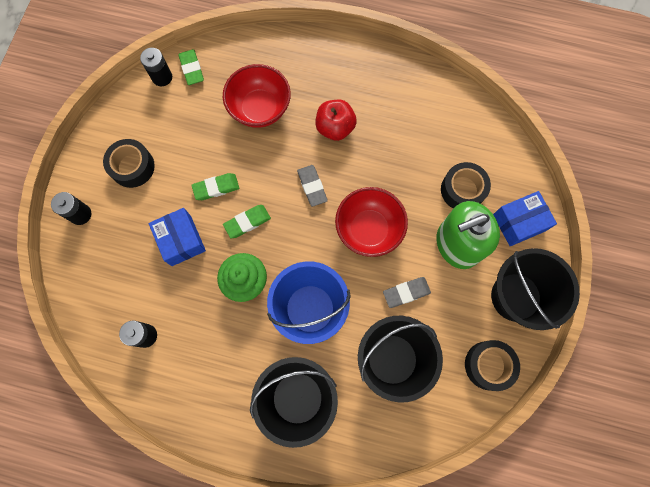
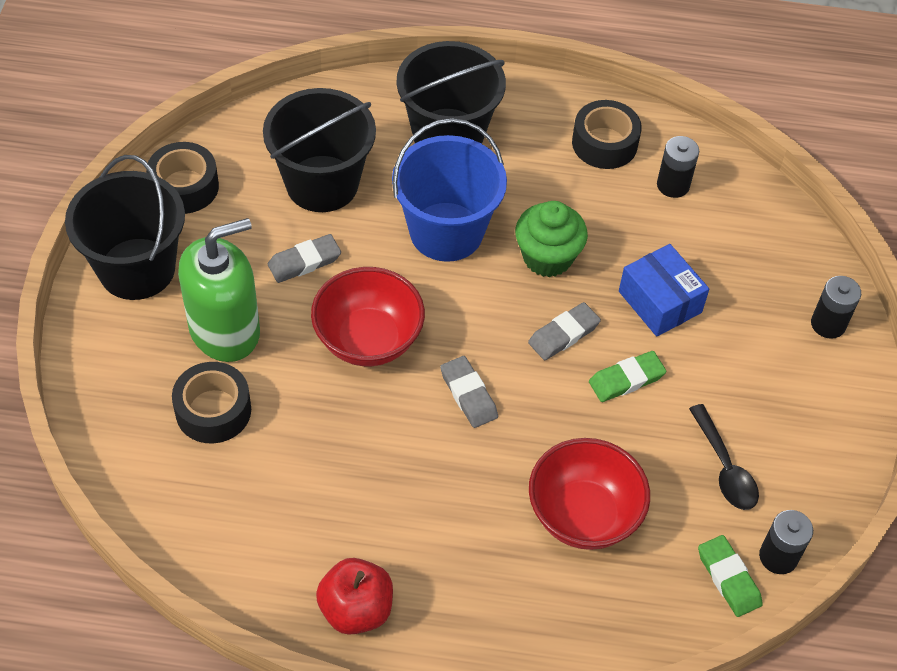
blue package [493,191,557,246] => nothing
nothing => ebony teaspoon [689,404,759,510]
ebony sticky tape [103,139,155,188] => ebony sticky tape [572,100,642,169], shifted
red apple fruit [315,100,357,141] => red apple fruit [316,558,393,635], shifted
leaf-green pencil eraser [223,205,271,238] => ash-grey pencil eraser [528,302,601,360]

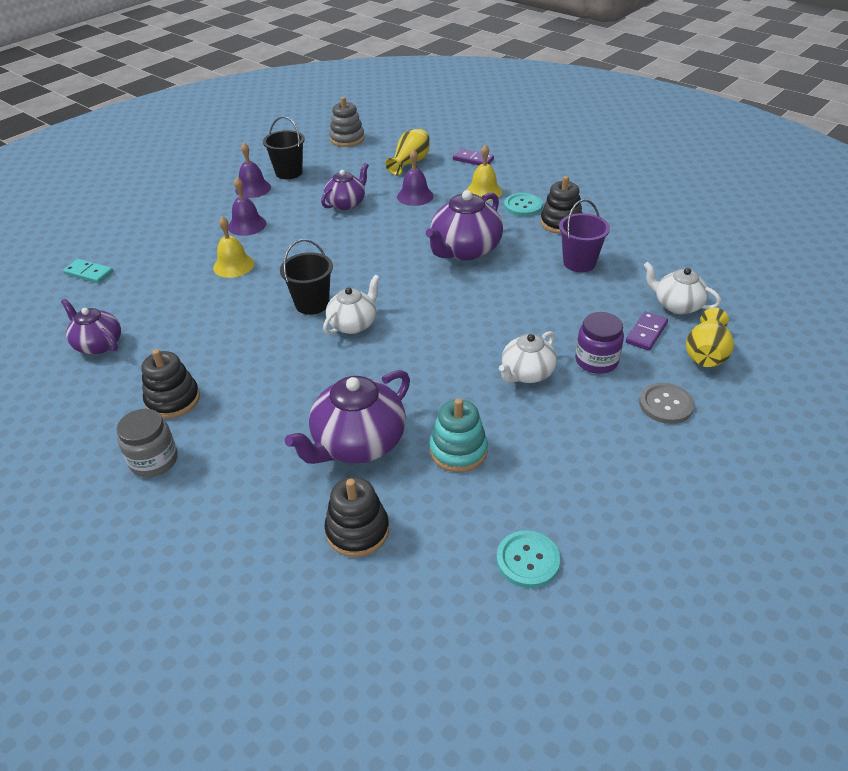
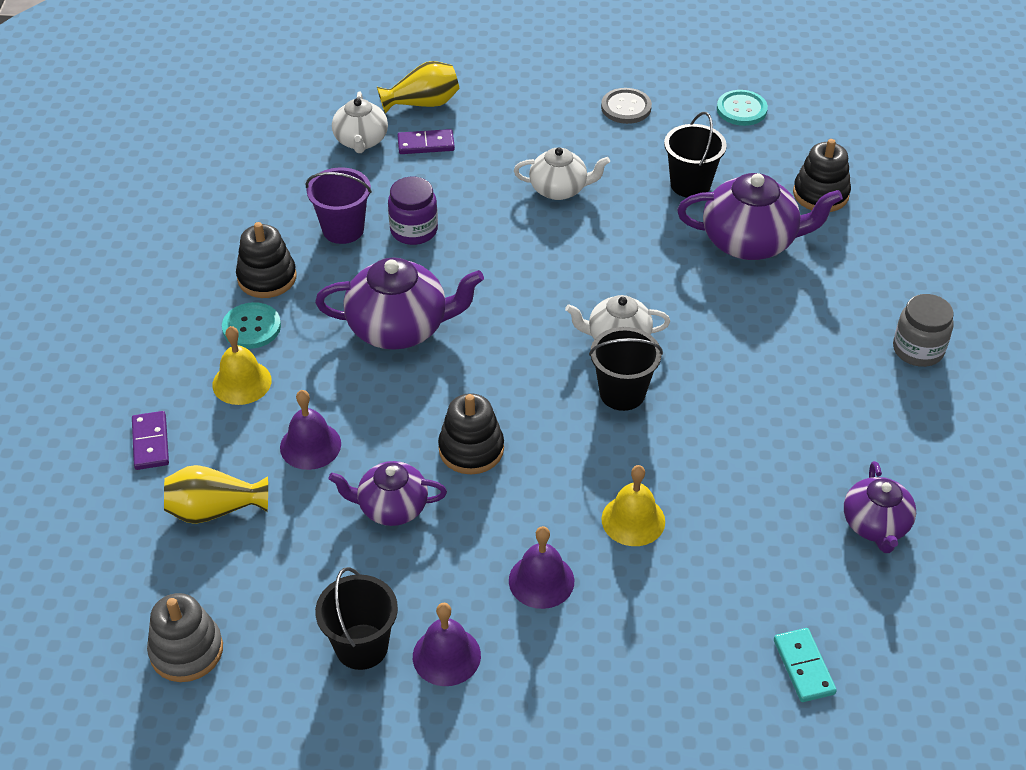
ebony stacking rings [141,349,200,419] => ebony stacking rings [438,393,504,474], shifted
purple jam jar [575,312,624,374] => purple jam jar [388,177,438,245], shifted
ash-grey button [639,383,694,424] => ash-grey button [601,88,652,124], shifted
teal stacking rings [429,398,488,472] => ebony bucket [664,112,727,198]

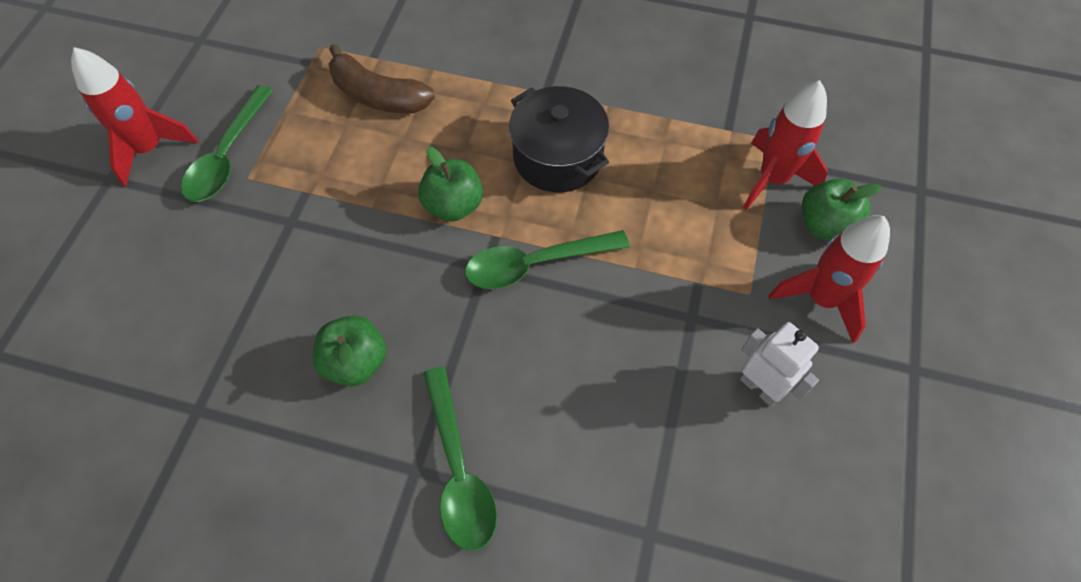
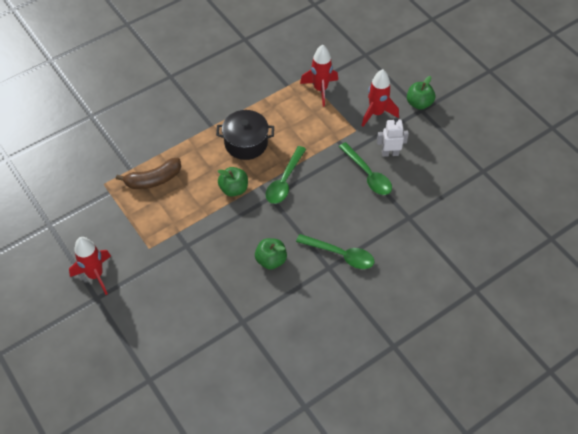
leaf-green teaspoon [181,85,273,202] => leaf-green teaspoon [339,142,392,195], shifted
leaf-green apple fruit [802,178,882,241] => leaf-green apple fruit [407,76,435,110], shifted

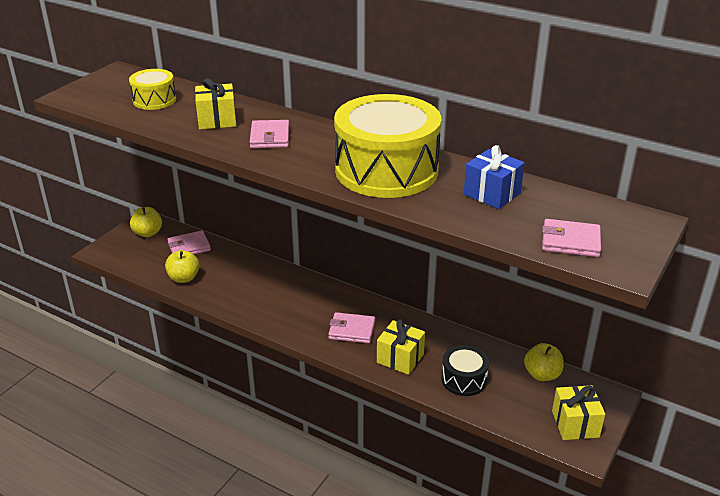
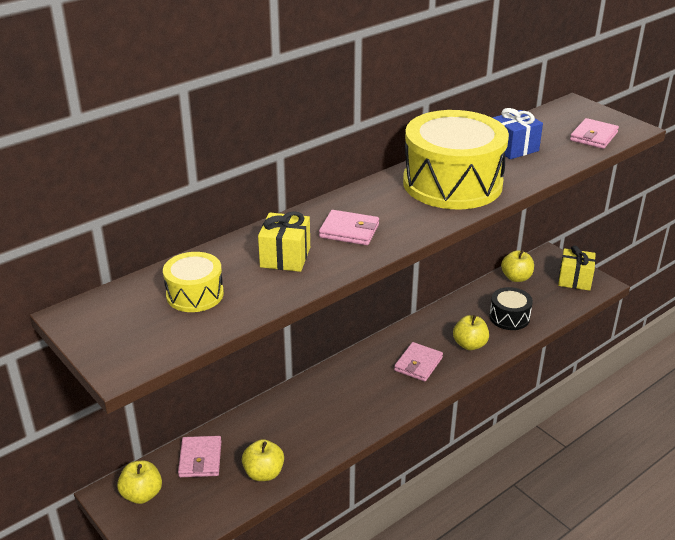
golden wrapped gift [377,319,425,375] => golden apple fruit [453,315,489,350]

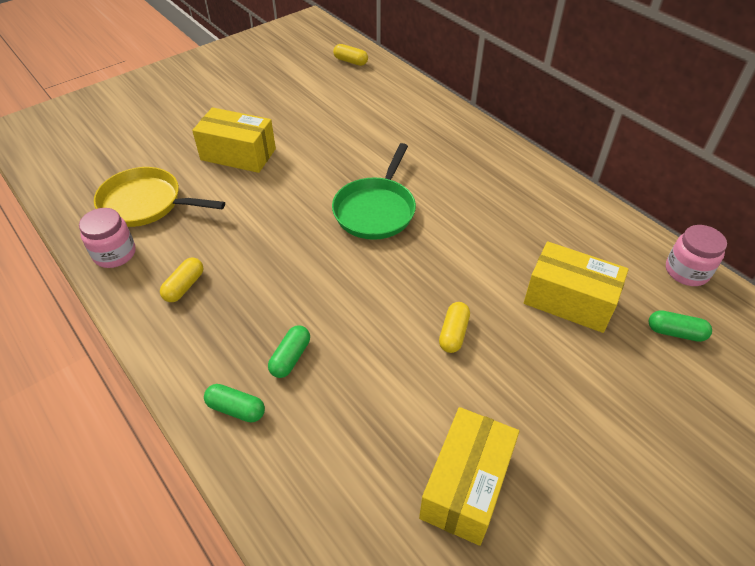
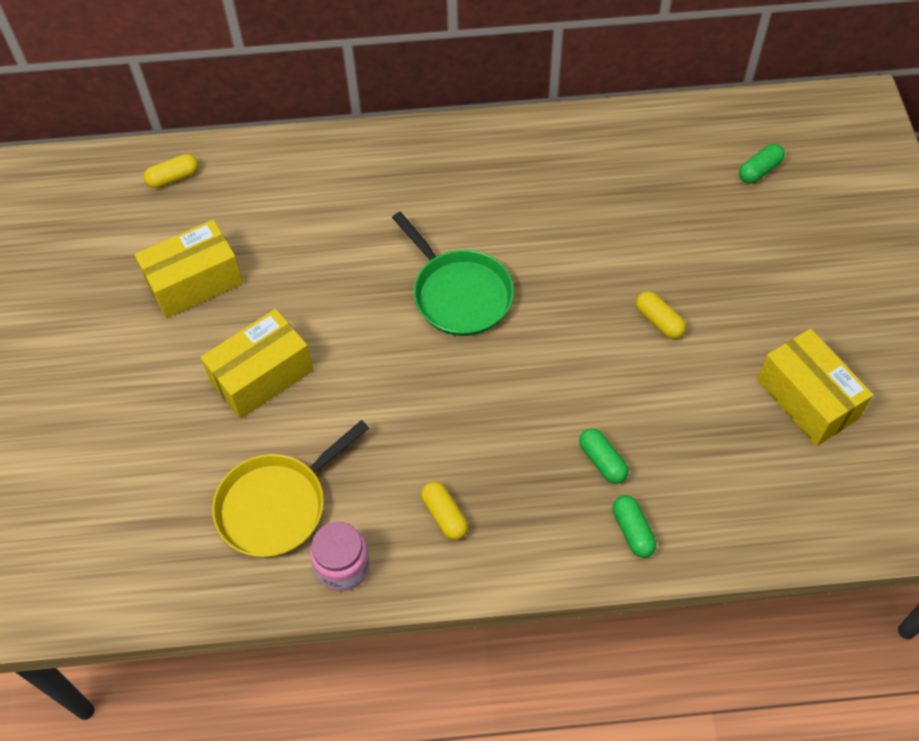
pink jam jar [666,225,727,286] => nothing
golden package [524,241,629,333] => golden package [135,219,243,318], shifted
leaf-green pill shape [204,384,265,423] => leaf-green pill shape [613,495,657,558], 75 degrees counterclockwise

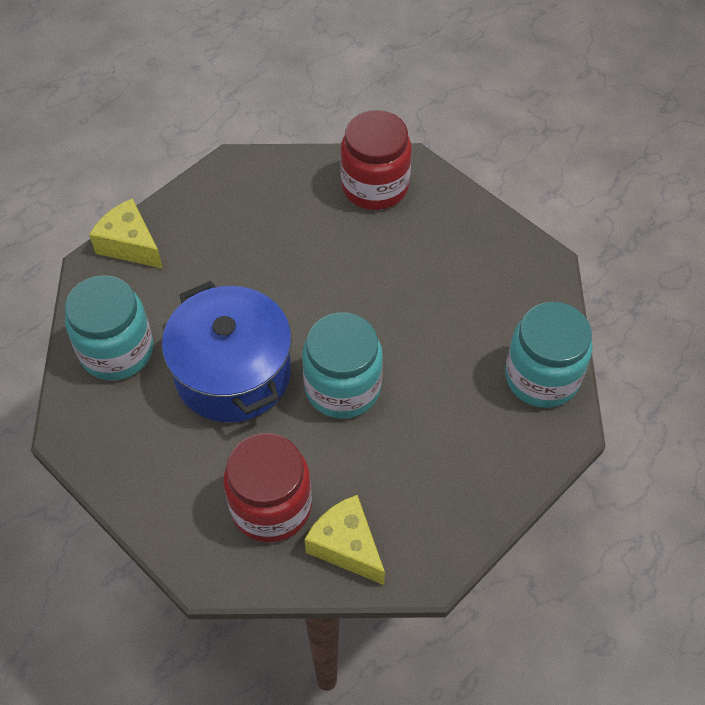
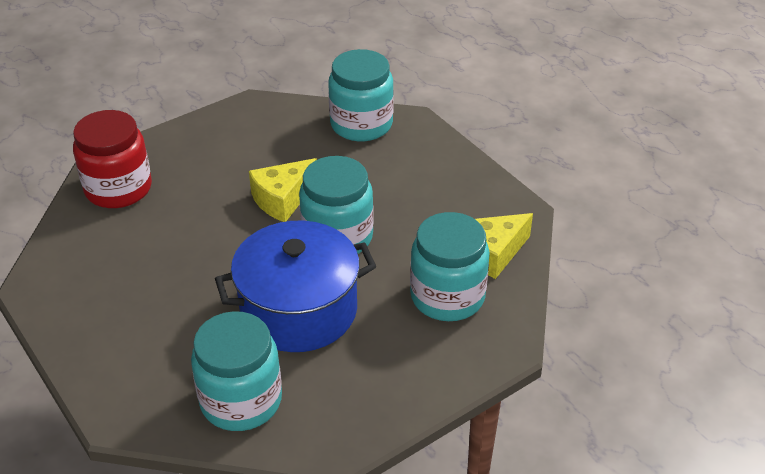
golden cheese [89,199,163,269] => golden cheese [249,158,317,222], shifted
red jam jar [224,433,312,542] => teal jam jar [410,212,490,321]

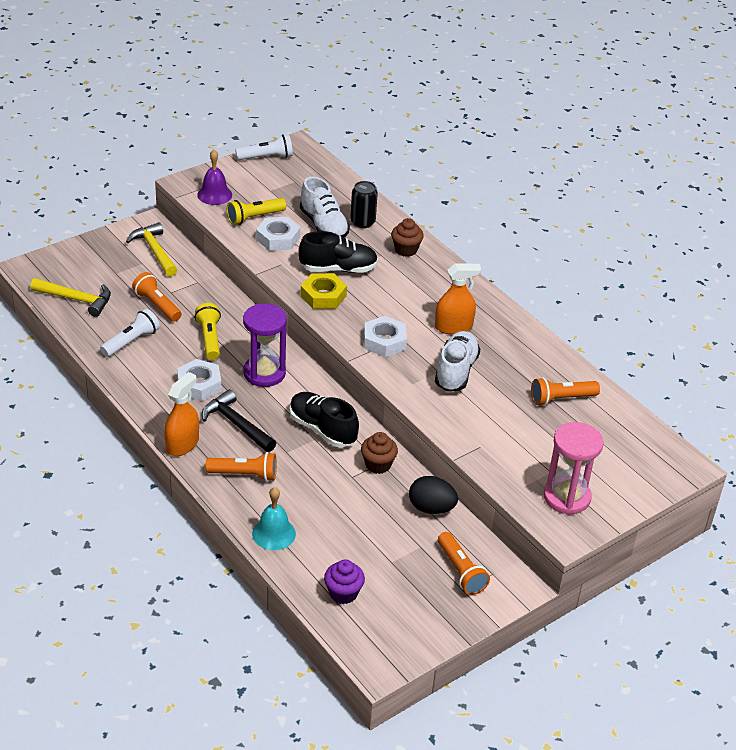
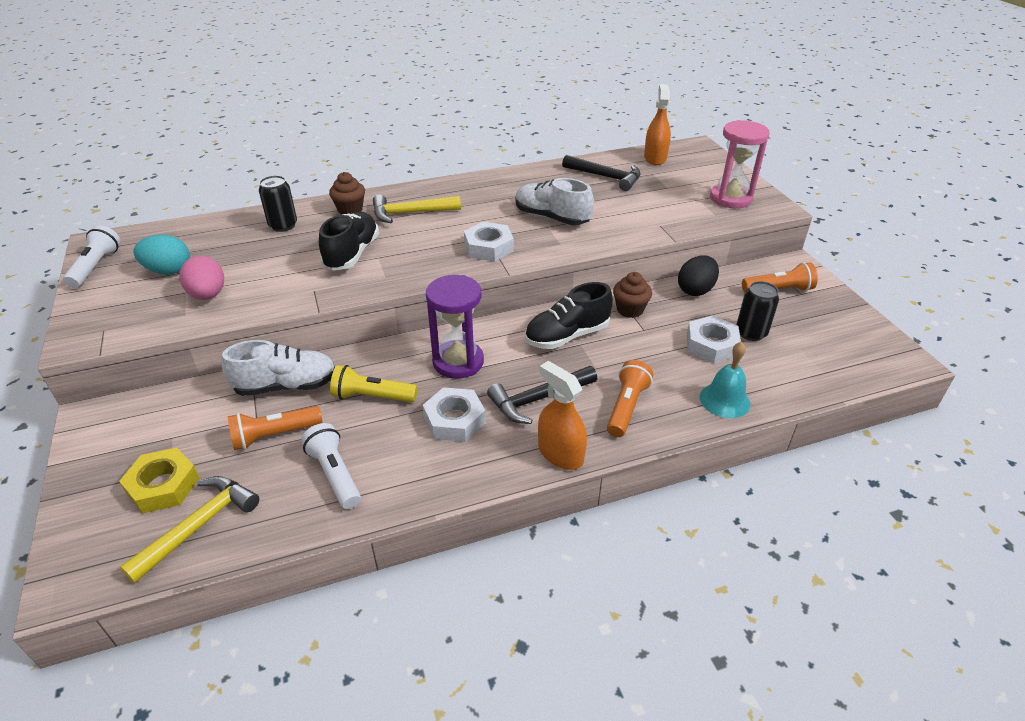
purple bell [197,150,232,205] => nothing
purple muffin [324,559,365,604] => nothing
nothing => teal egg [133,234,190,275]
nothing => ebony soda can [736,281,779,341]
golden carpenter's hammer [126,222,177,277] => golden carpenter's hammer [373,195,461,223], shifted
pure white nut [256,217,300,251] => pure white nut [687,315,741,363], shifted
pure white sneaker [300,176,350,238] => pure white sneaker [221,340,335,396], shifted
golden nut [300,273,347,309] => golden nut [119,448,199,514], shifted
orange-coloured spray cleaner [435,263,481,335] => orange-coloured spray cleaner [644,84,671,165], shifted
golden pocket torch [227,198,286,225] => pink egg [179,256,224,300]
orange-coloured pocket torch [531,377,600,406] => ebony carpenter's hammer [562,155,640,191]

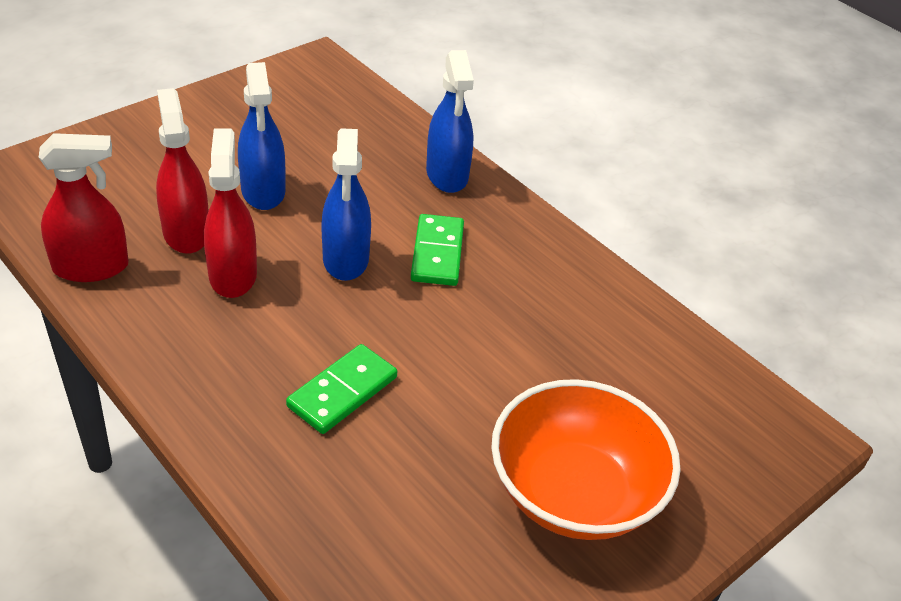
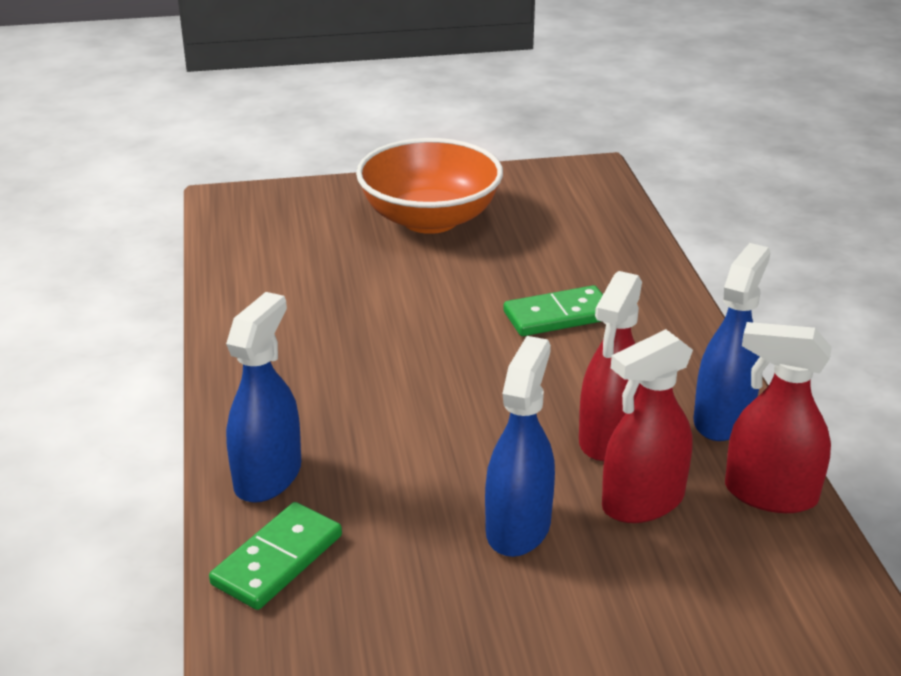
blue spray cleaner [321,128,371,281] => blue spray cleaner [693,243,771,441], shifted
leaf-green domino [411,214,464,286] => leaf-green domino [209,502,342,610], shifted
red spray cleaner [156,88,209,254] => red spray cleaner [602,329,693,523], 45 degrees clockwise

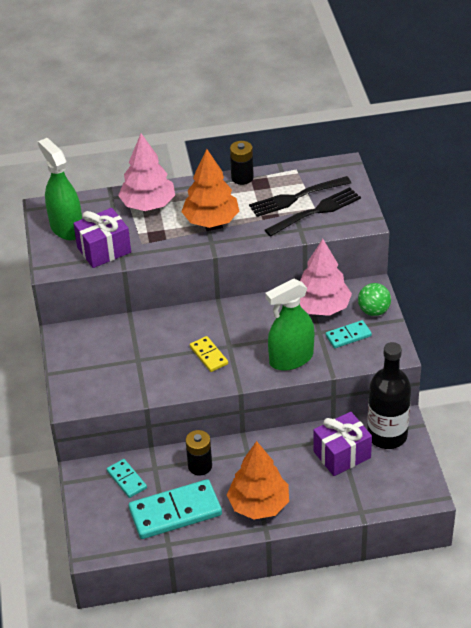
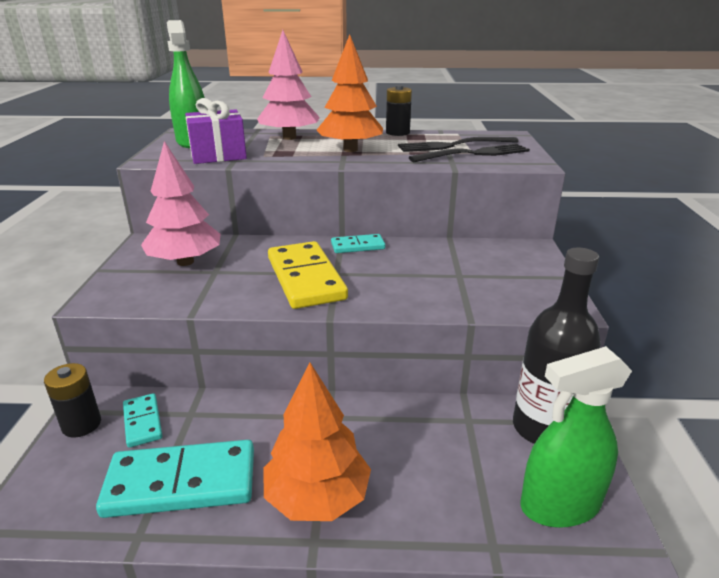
purple wrapped gift [313,412,372,476] => nothing
leaf-green play ball [358,283,391,316] => nothing
ebony AA battery [186,430,212,476] => ebony AA battery [44,363,101,438], shifted
leaf-green spray cleaner [265,279,314,371] => leaf-green spray cleaner [520,346,632,528], shifted
pink fir tree [300,239,352,316] => pink fir tree [141,141,221,266], shifted
teal domino [326,320,372,348] => teal domino [331,234,385,253], shifted
golden domino [190,336,228,372] => golden domino [268,241,348,309], x1.93

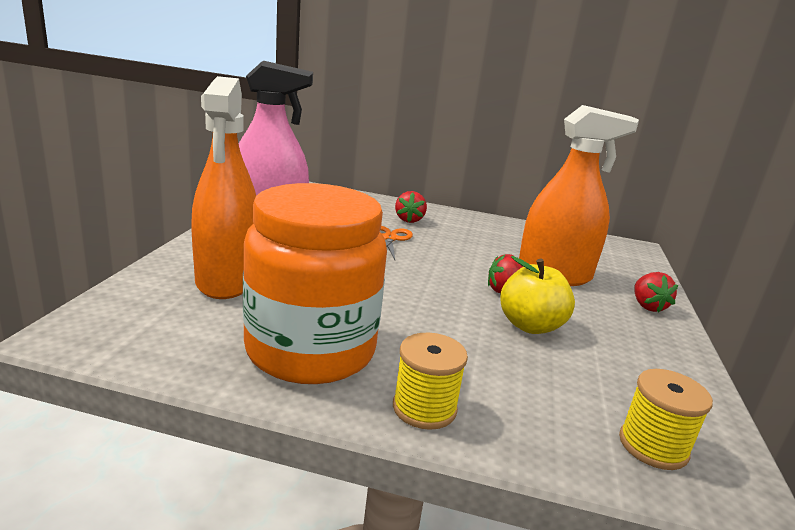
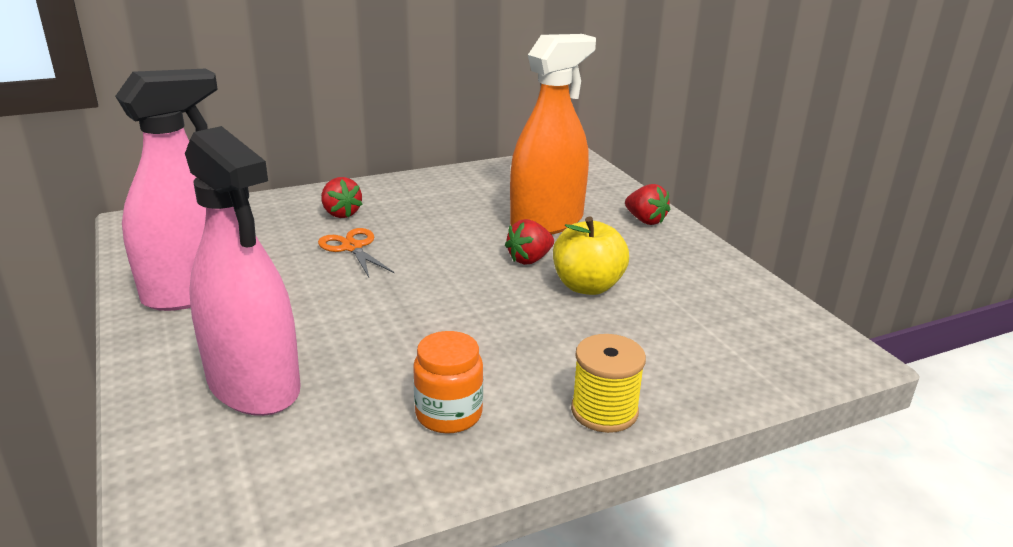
golden spool [619,369,713,470] => nothing
orange-coloured spray cleaner [191,76,256,299] => pink spray cleaner [185,126,301,416]
orange-coloured jam jar [243,183,387,384] => orange-coloured jam jar [413,331,483,434], x0.44

